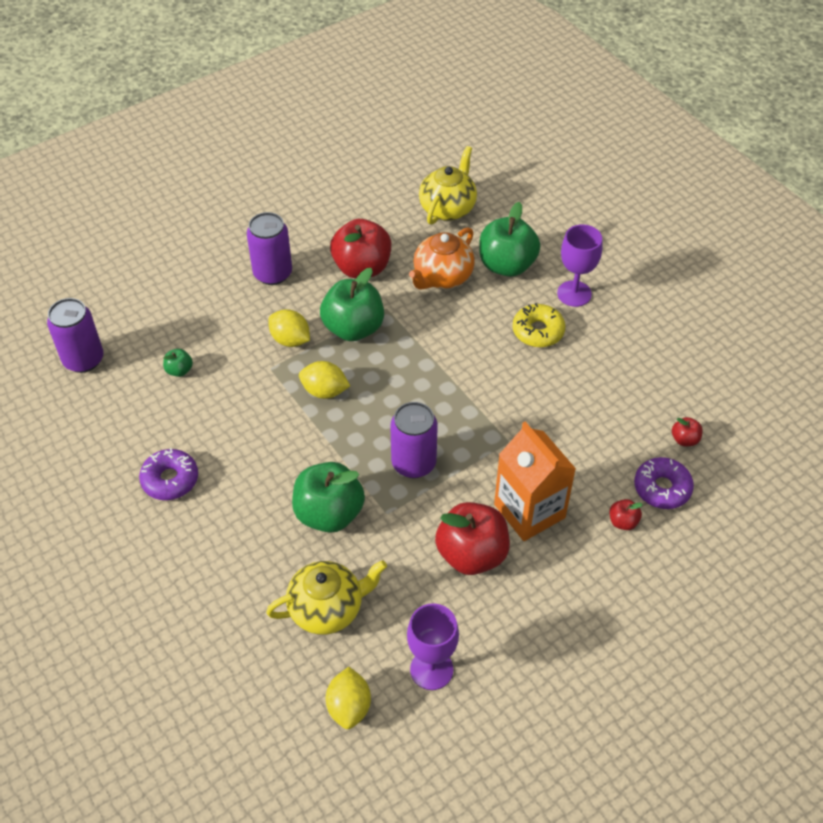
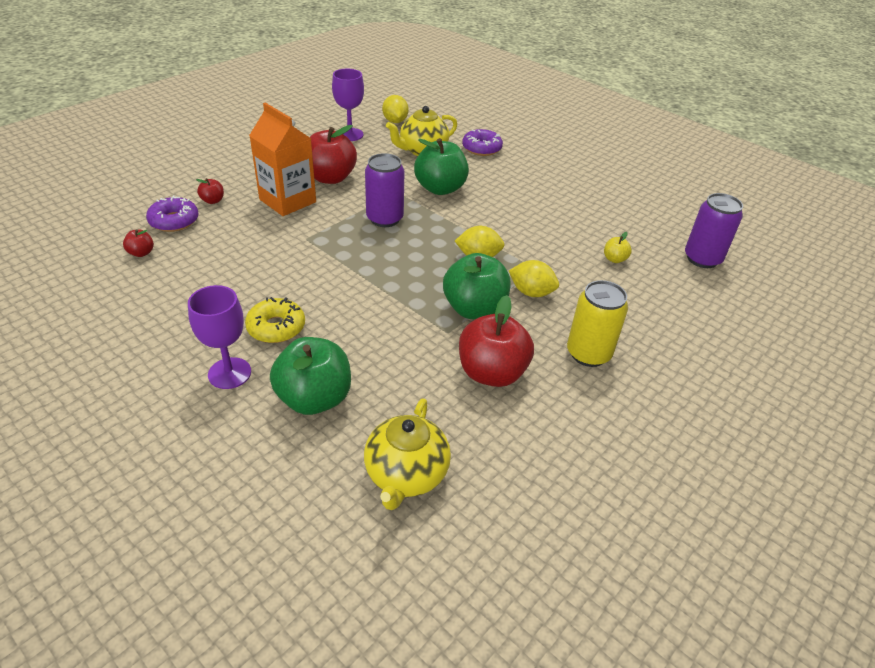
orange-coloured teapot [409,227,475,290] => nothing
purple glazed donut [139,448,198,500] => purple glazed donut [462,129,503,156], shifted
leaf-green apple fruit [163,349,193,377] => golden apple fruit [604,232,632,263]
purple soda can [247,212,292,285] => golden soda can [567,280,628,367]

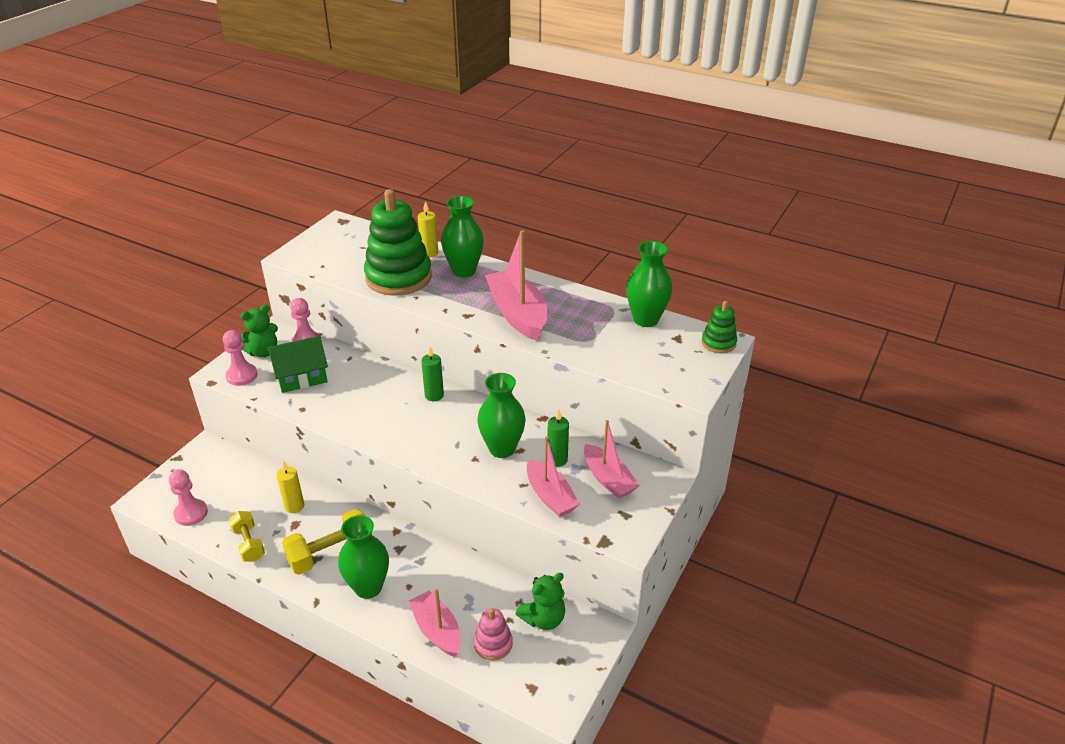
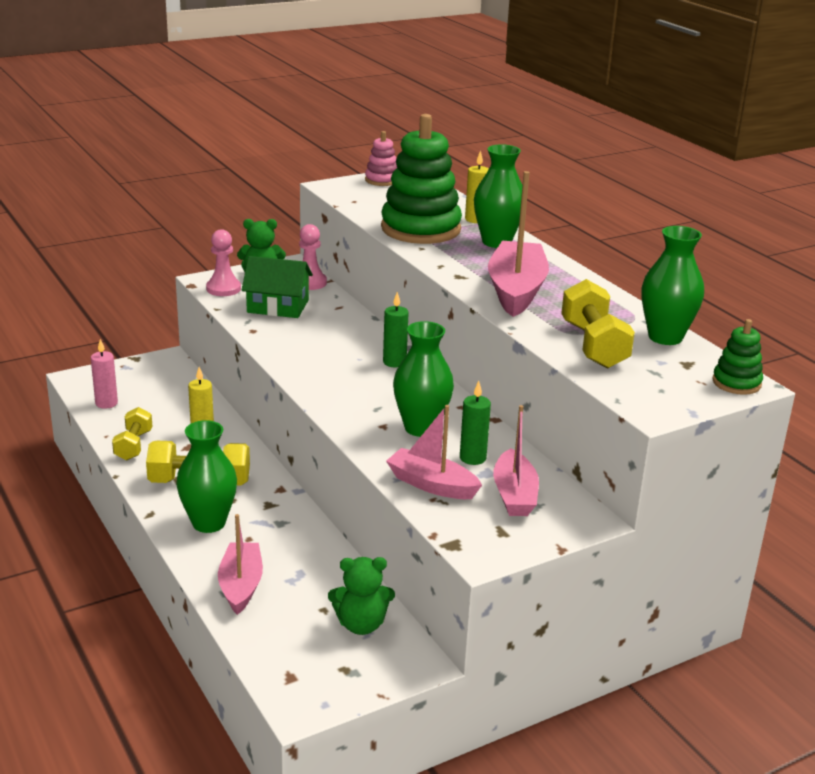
nothing => golden dumbbell [561,279,635,369]
pink stacking rings [474,608,513,661] => pink stacking rings [365,131,397,186], shifted
pink game pawn [169,470,208,526] => pink pillar candle [91,339,118,409]
pink sailboat [527,437,580,517] => pink sailboat [386,405,482,499], 120 degrees clockwise

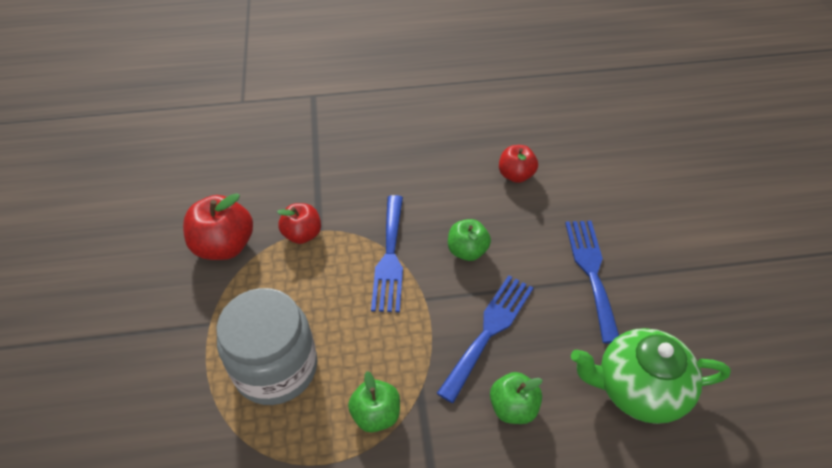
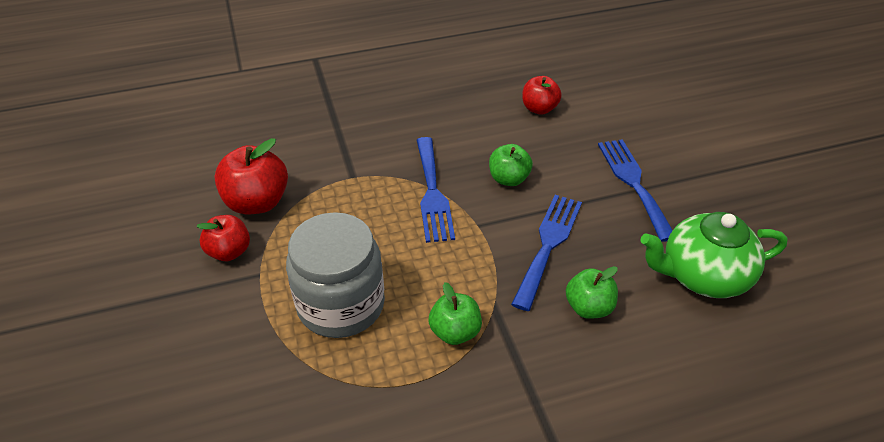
red apple fruit [277,203,321,244] => red apple fruit [196,215,250,261], shifted

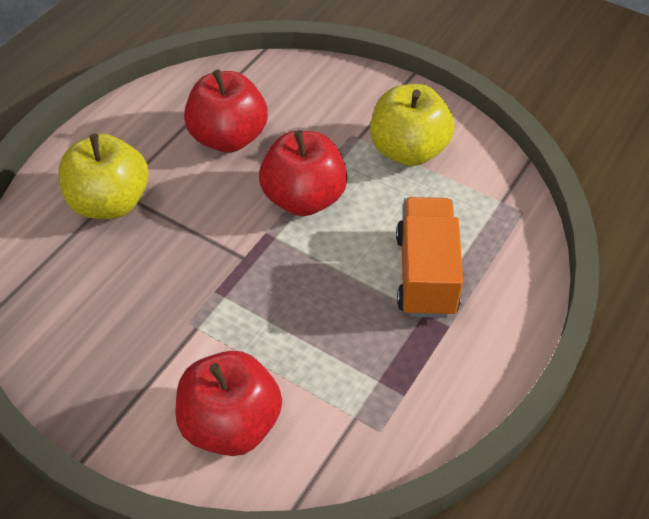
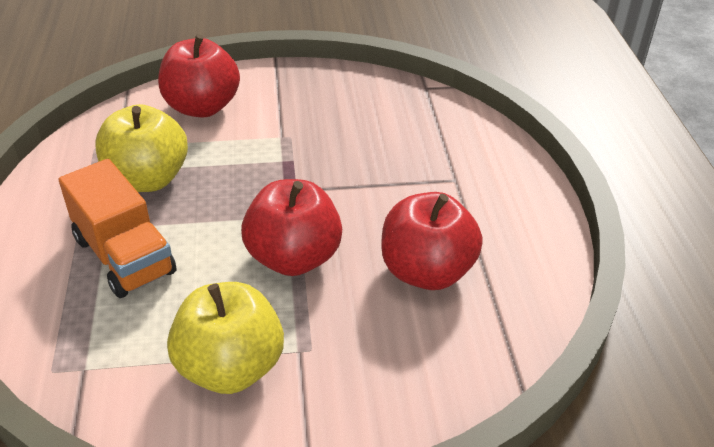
golden apple fruit [59,133,148,219] => golden apple fruit [96,104,188,192], shifted

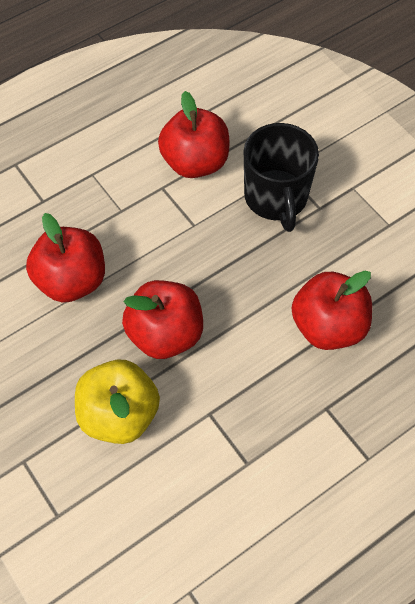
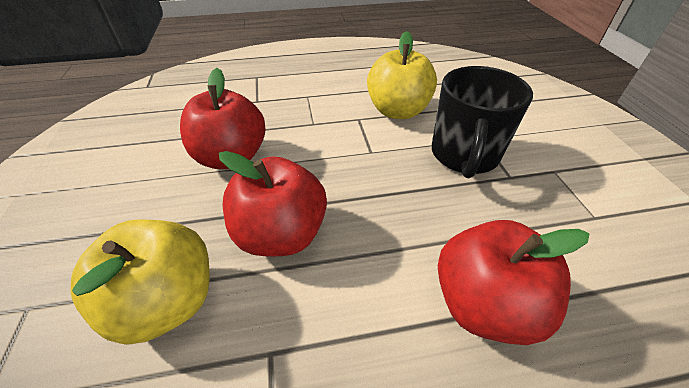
red apple fruit [158,91,229,178] => golden apple fruit [367,31,437,119]

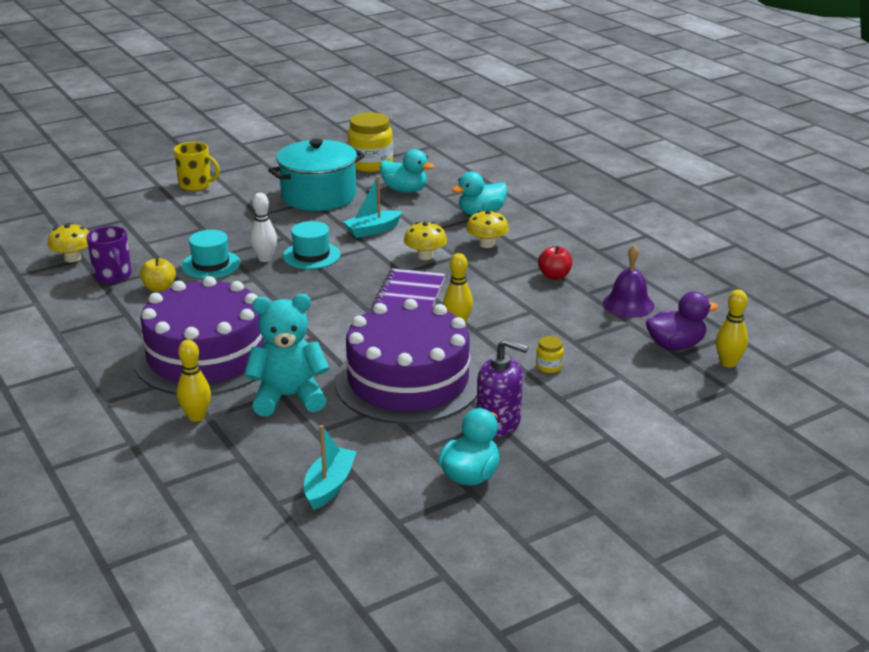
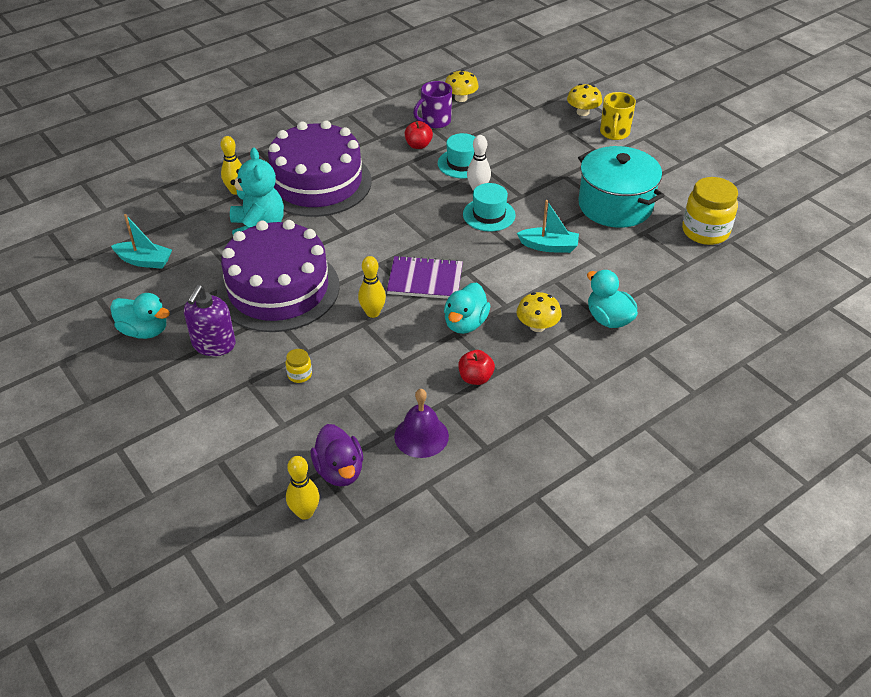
teal toy duck [380,149,435,193] => teal toy duck [444,283,490,334], shifted
golden fungus [404,222,447,260] => golden fungus [567,84,602,116], shifted
golden apple fruit [140,257,176,292] => red apple fruit [405,121,433,149]
teal sailboat [343,176,403,238] => teal sailboat [517,200,579,253], 135 degrees clockwise

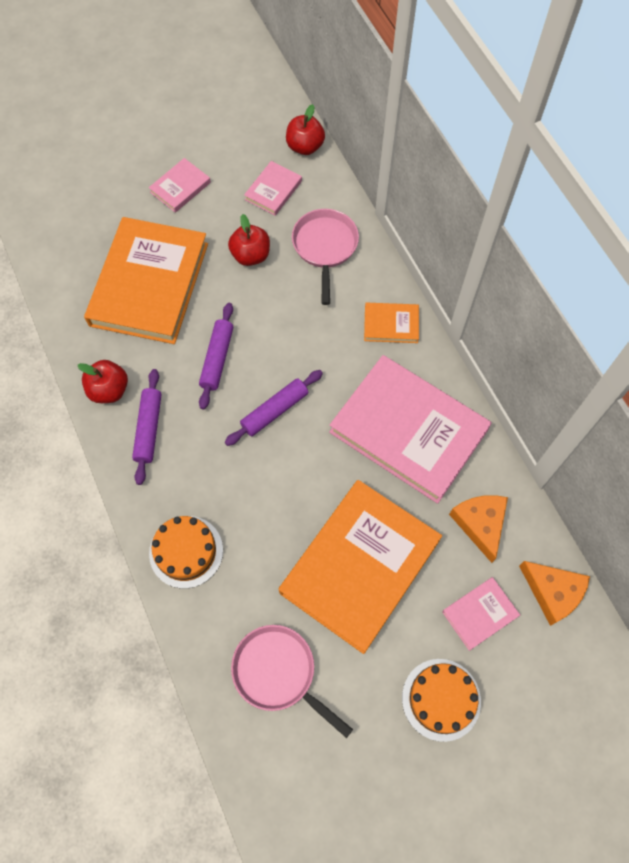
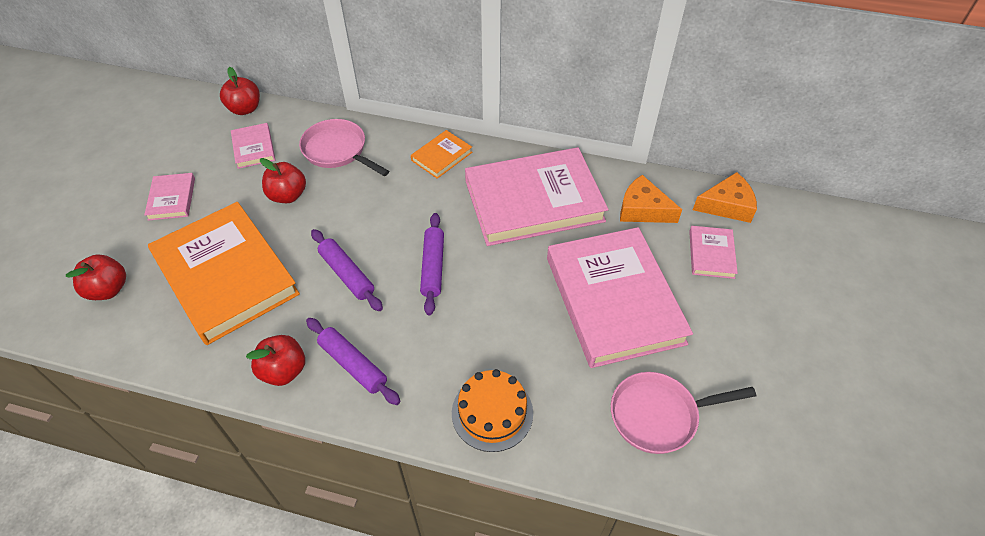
orange-coloured gateau [402,659,481,742] => nothing
nothing => red apple fruit [66,255,126,300]
orange-coloured hardback [279,480,442,654] => pink hardback [547,227,693,368]

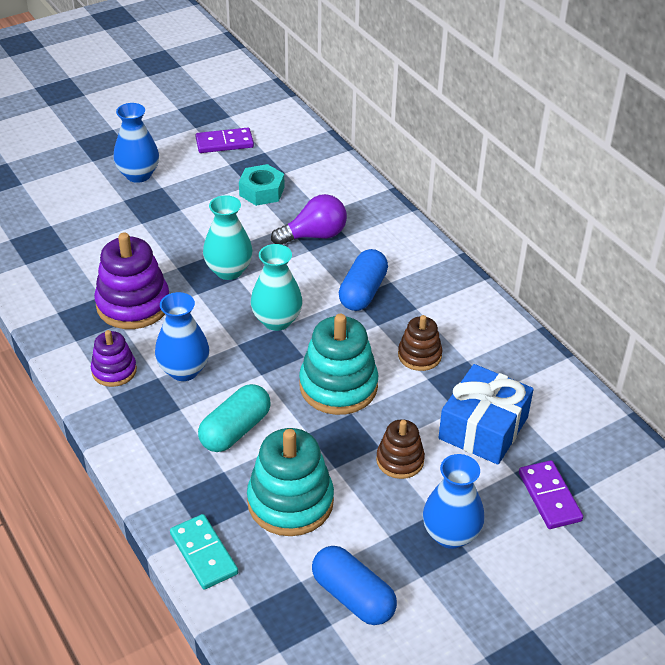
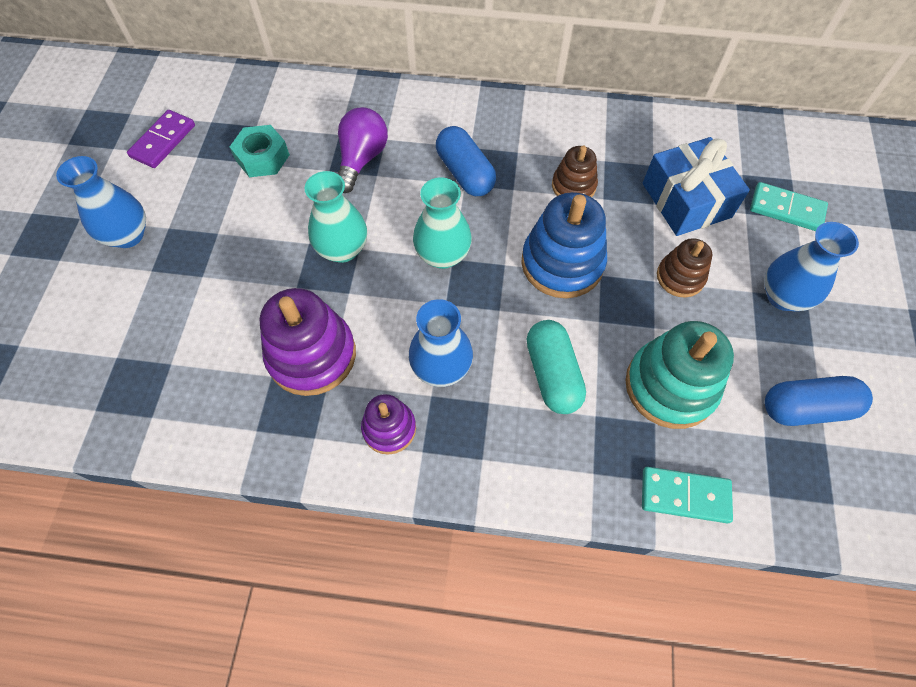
teal stacking rings [299,314,378,415] => blue stacking rings [521,192,607,298]
purple domino [519,460,583,529] => teal domino [750,182,828,231]

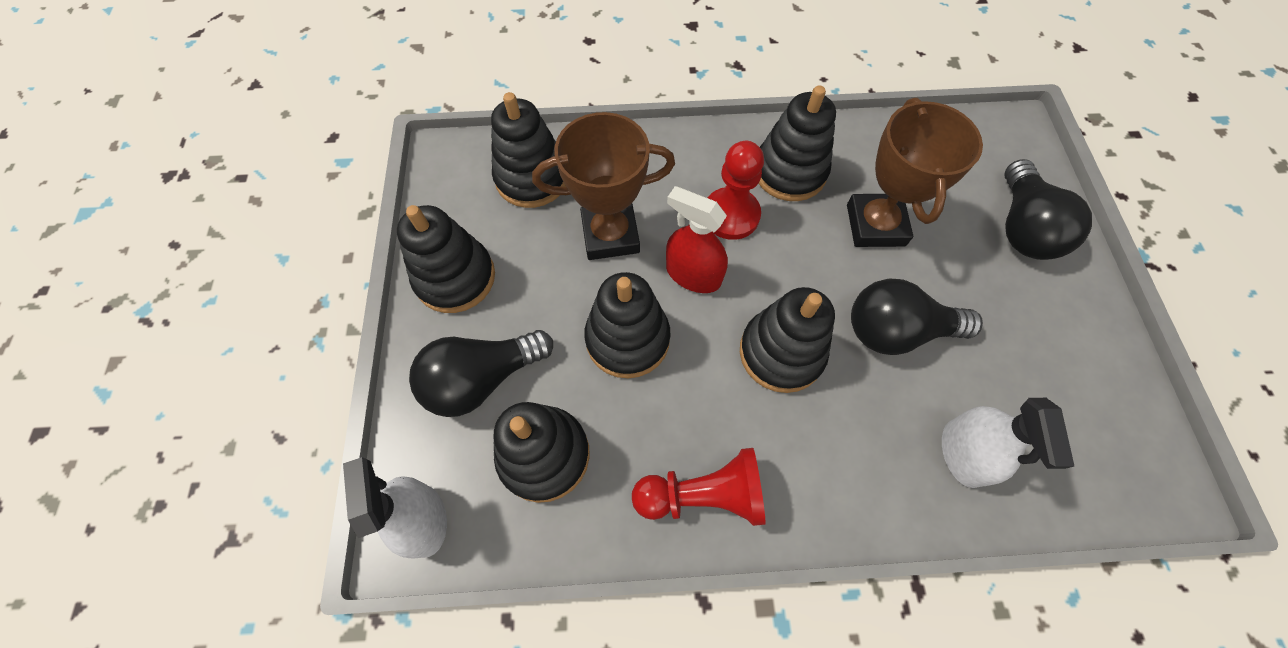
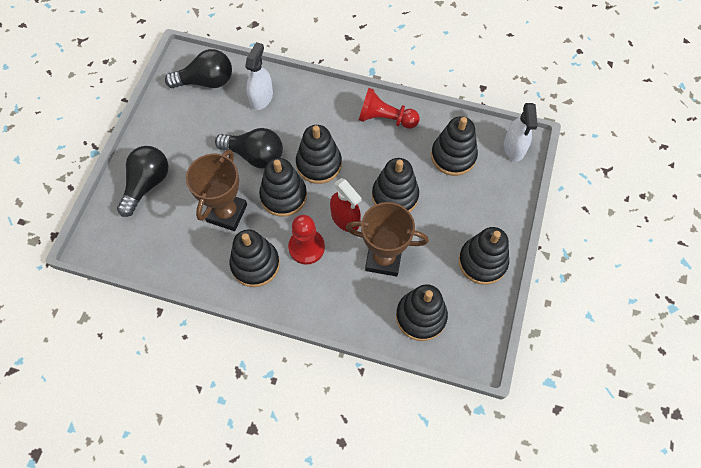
nothing => ebony stacking rings [259,158,307,217]
ebony lightbulb [409,330,553,417] => ebony lightbulb [165,49,232,88], shifted

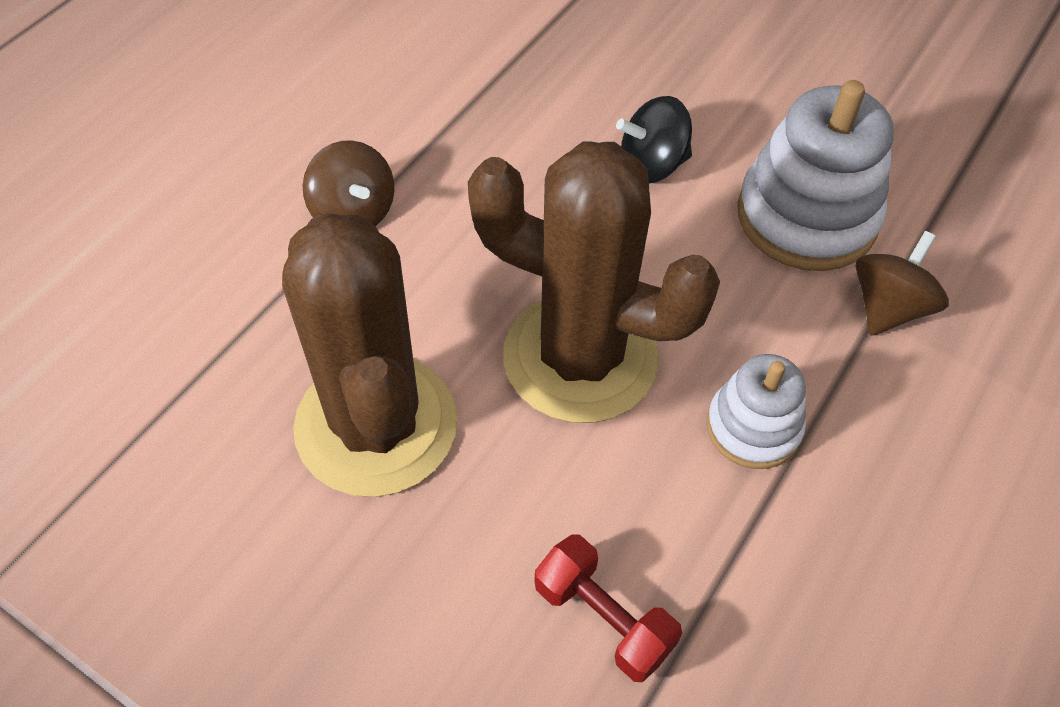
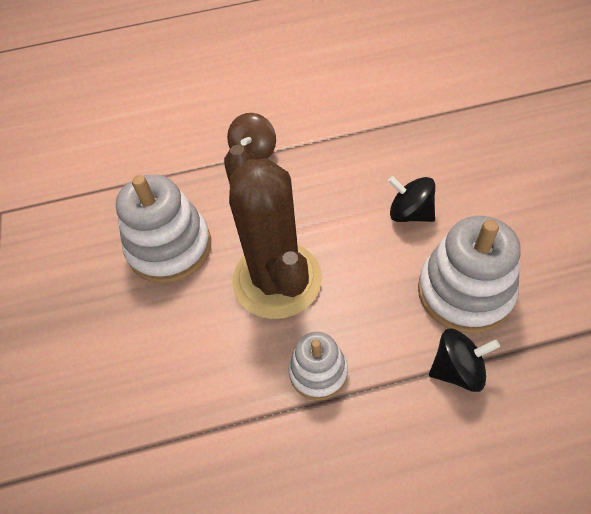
red dumbbell [534,534,682,682] => nothing
dark brown saguaro cactus [282,213,457,497] => pure white stacking rings [116,174,211,284]
dark brown spinning top [855,231,949,336] => ebony spinning top [429,329,500,392]

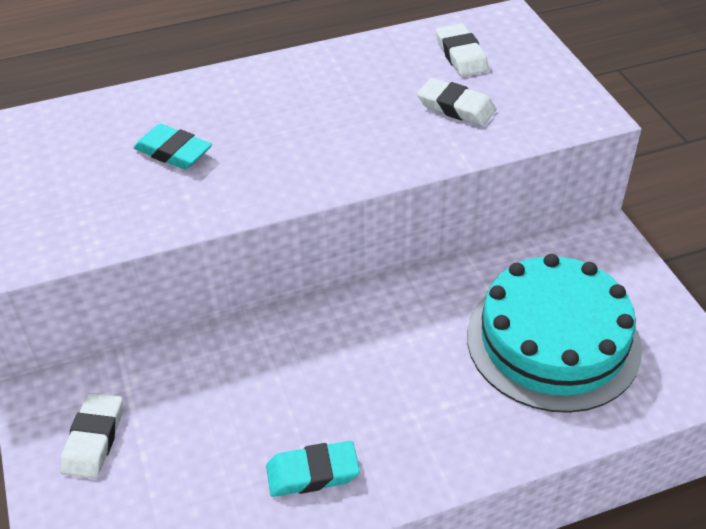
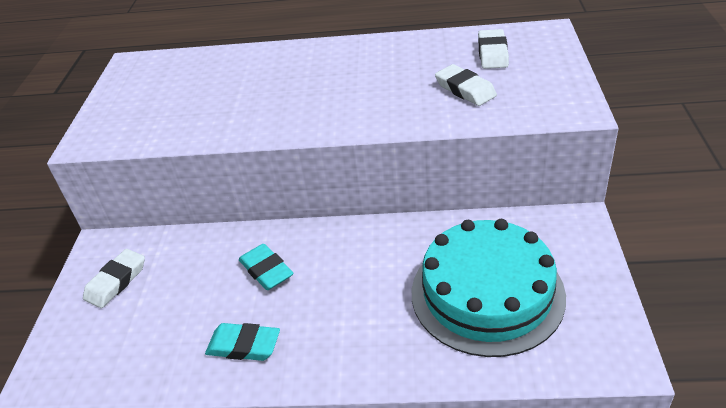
teal pencil eraser [134,124,212,169] => teal pencil eraser [239,244,293,290], shifted

